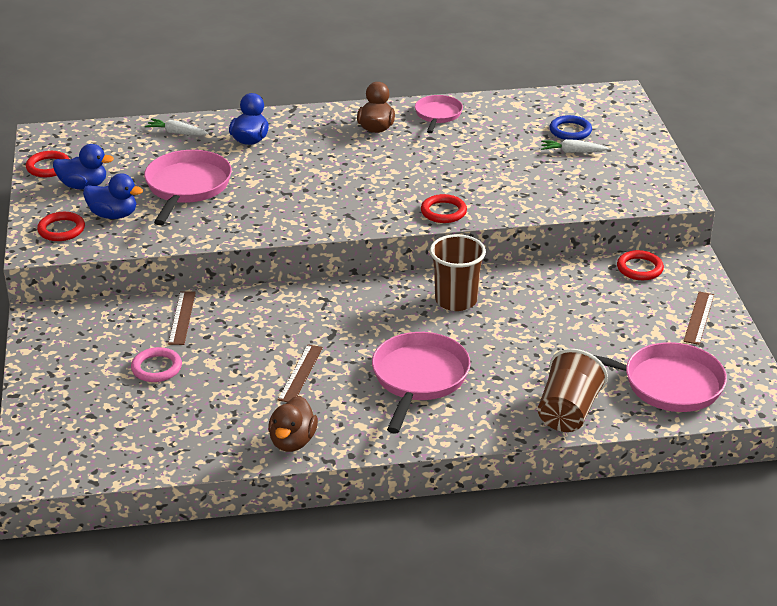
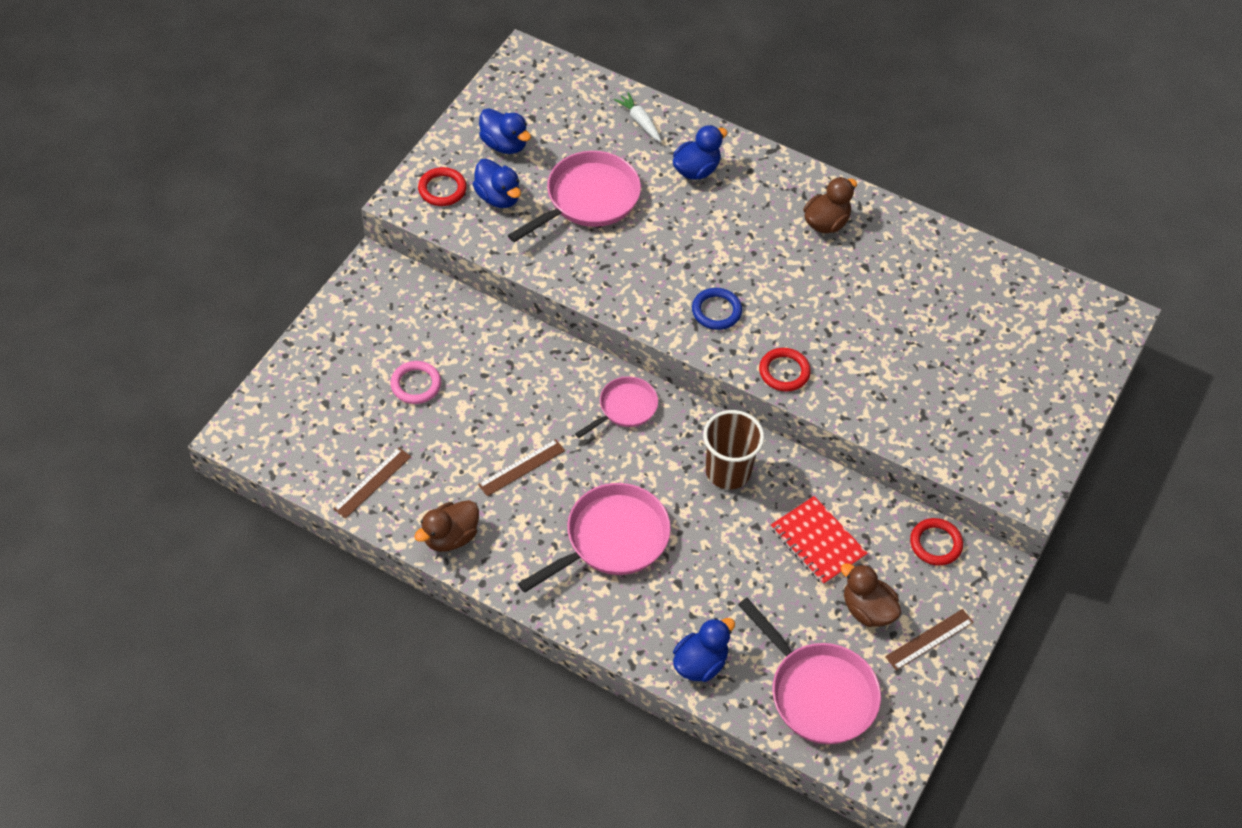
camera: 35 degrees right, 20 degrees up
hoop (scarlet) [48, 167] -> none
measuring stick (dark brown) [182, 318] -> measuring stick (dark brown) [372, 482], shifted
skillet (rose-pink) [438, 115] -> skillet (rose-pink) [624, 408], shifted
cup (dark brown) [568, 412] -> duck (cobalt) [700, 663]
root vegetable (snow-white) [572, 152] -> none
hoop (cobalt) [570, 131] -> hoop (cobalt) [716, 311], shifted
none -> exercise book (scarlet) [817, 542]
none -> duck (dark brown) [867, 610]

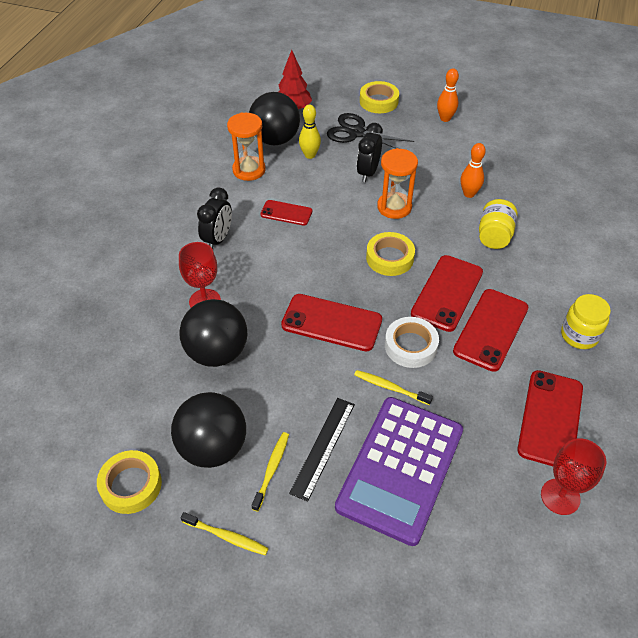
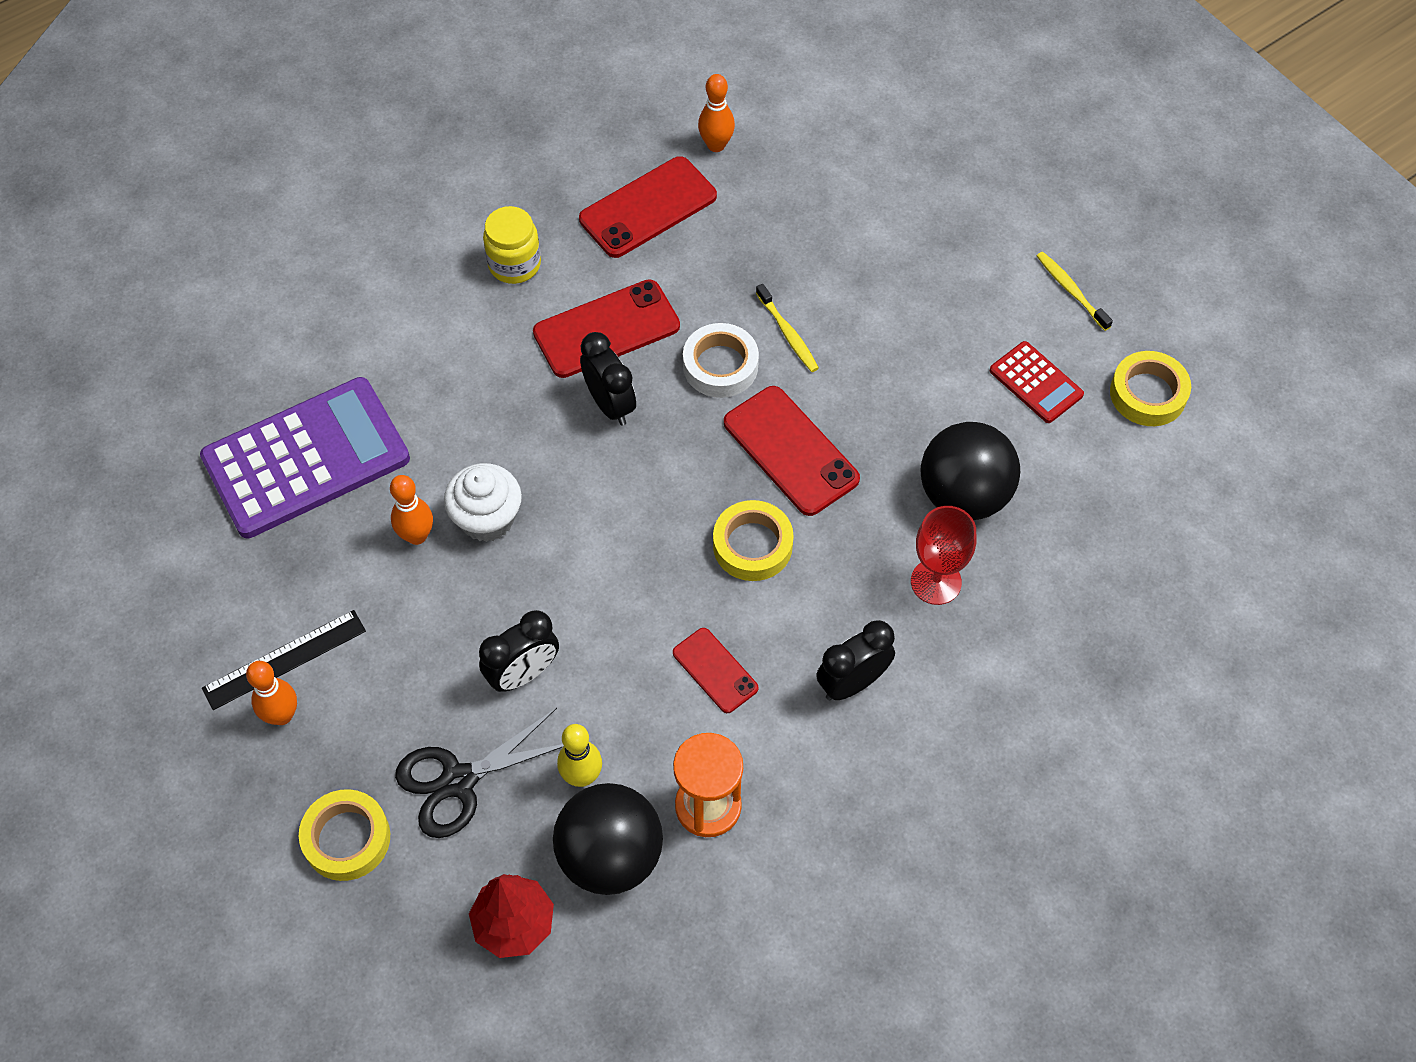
camera: 145 degrees left, 10 degrees up
sphere (ebony) [213, 447] -> calculator (scarlet) [1036, 383]
tooth brush (yellow) [272, 469] -> none
measuring stick (ebony) [323, 447] -> measuring stick (ebony) [284, 659], shifted
pair of scissors (ebony) [356, 132] -> pair of scissors (ebony) [459, 781], 90 degrees clockwise
calculator (royal purple) [400, 468] -> calculator (royal purple) [306, 459], shifted
sticky tape (yellow) [389, 258] -> sticky tape (yellow) [752, 545], shifted
hourglass (orange-coloured) [394, 207] -> none
mobile phone (scarlet) [447, 293] -> clock (ebony) [610, 404]
preserve jar (yellow) [494, 236] -> none
goblet (scarlet) [560, 496] -> bowling pin (orange-coloured) [716, 145]
none -> muffin (snow-white) [487, 518]

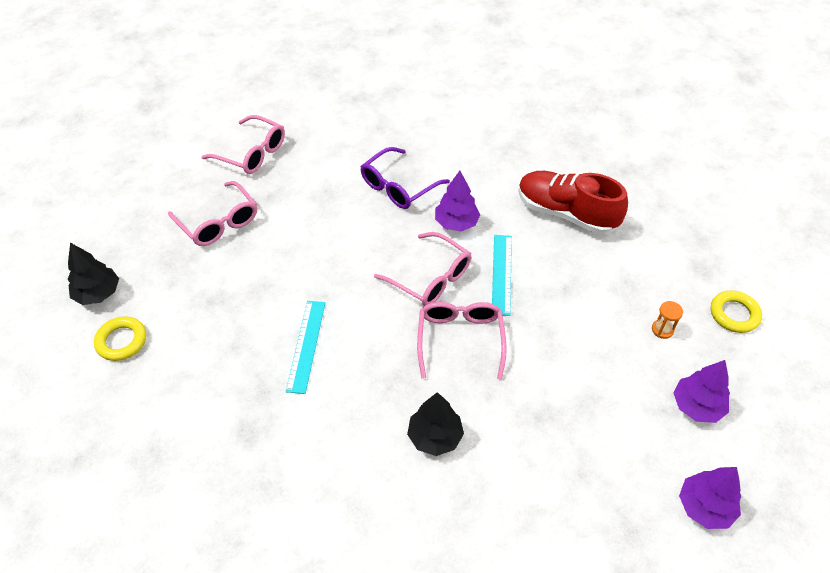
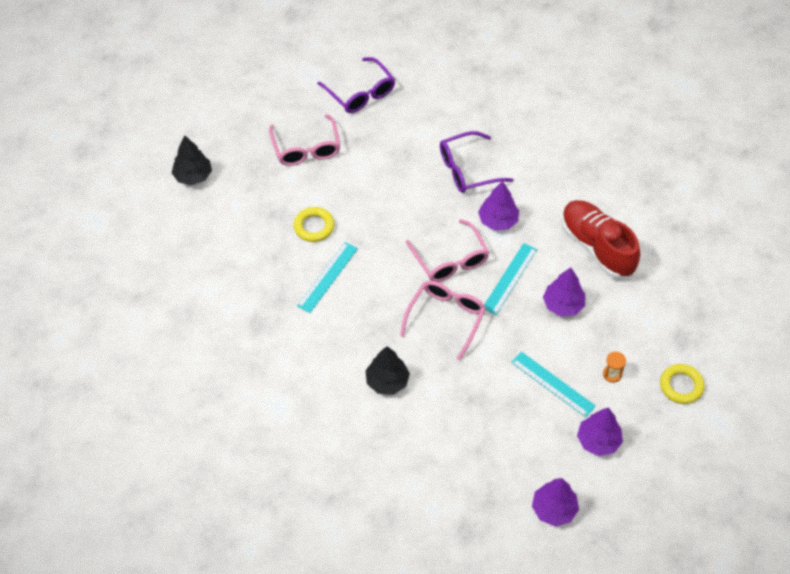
camera: 25 degrees right, 5 degrees up
hoop (yellow) [121, 341] -> hoop (yellow) [314, 226], shifted
glasses (rose-pink) [252, 153] -> glasses (royal purple) [360, 93]
none -> measuring stick (aqua) [553, 384]
none -> fir tree (royal purple) [563, 305]

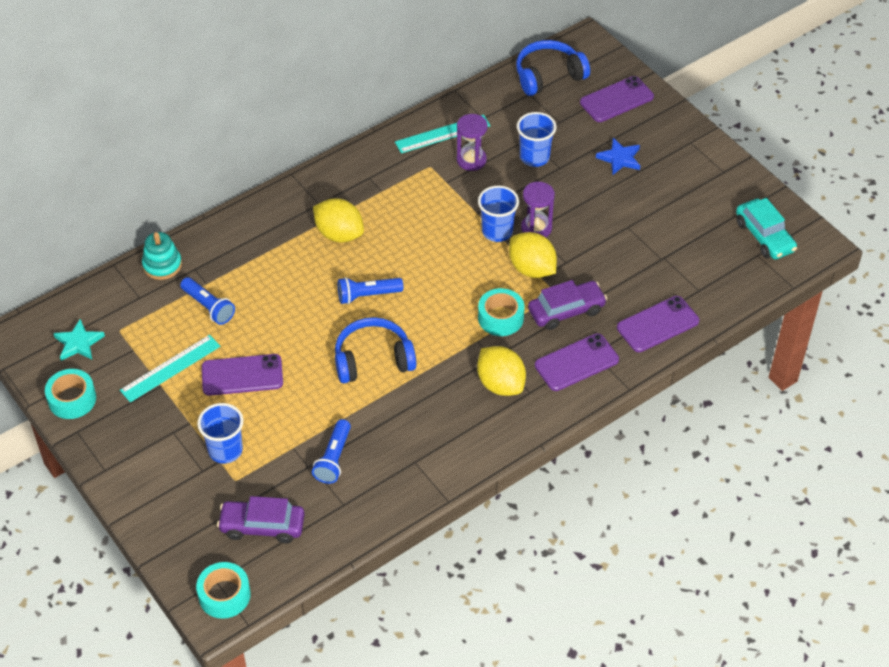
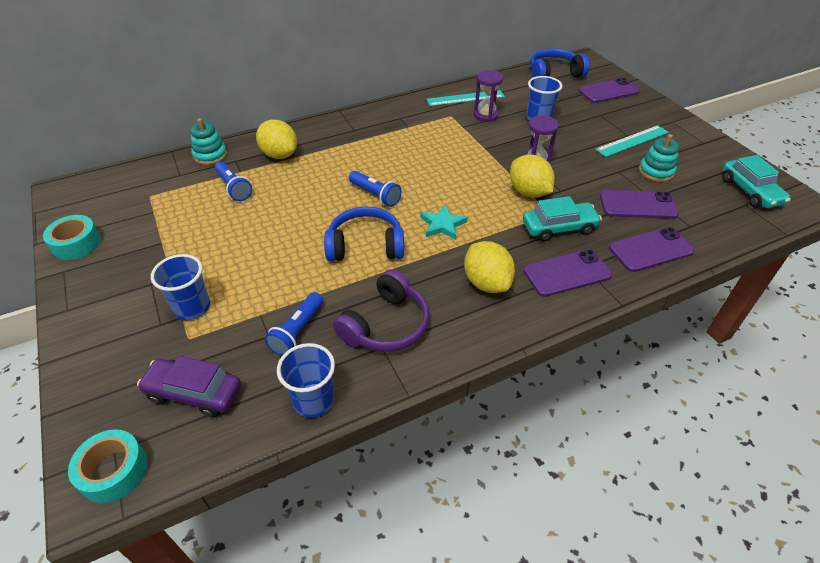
camera: 10 degrees right, 5 degrees down
star (aqua) [78, 343] -> star (aqua) [443, 224], shifted
measuring stick (aqua) [170, 368] -> measuring stick (aqua) [632, 141], shifted
mobile phone (royal purple) [242, 375] -> mobile phone (royal purple) [638, 205], shifted
toy lemon (yellow) [339, 234] -> toy lemon (yellow) [279, 155], shifted
flashlight (cobalt) [367, 295] -> flashlight (cobalt) [375, 195], 135 degrees counterclockwise
cup (cobalt) [497, 231] -> cup (cobalt) [314, 400], shifted
sticky tape (aqua) [500, 318] -> none
automobile (royal purple) [566, 311] -> automobile (aqua) [559, 228]
star (cobalt) [619, 158] -> none
none -> headphones (royal purple) [386, 325]
none -> ring stacker (aqua) [656, 171]

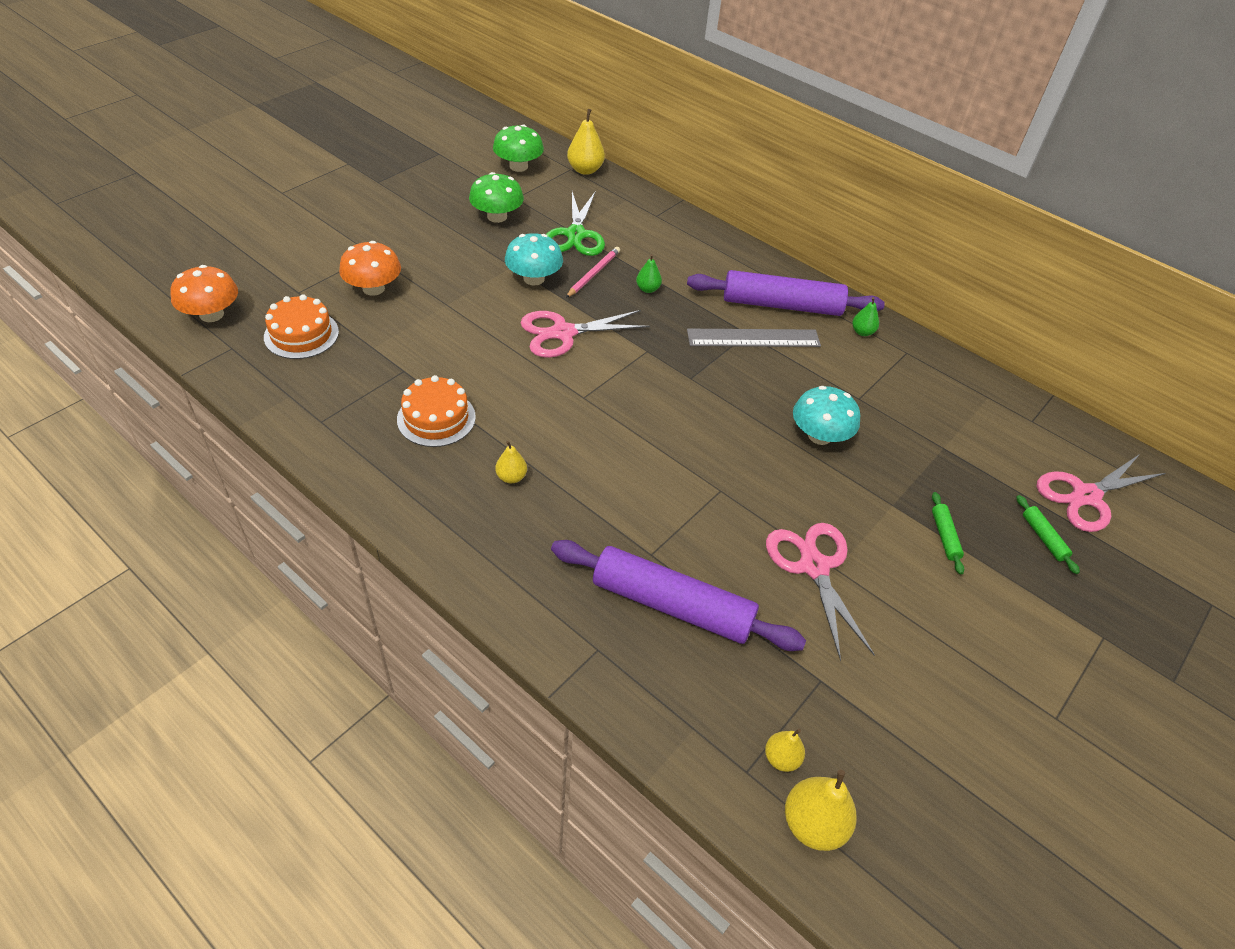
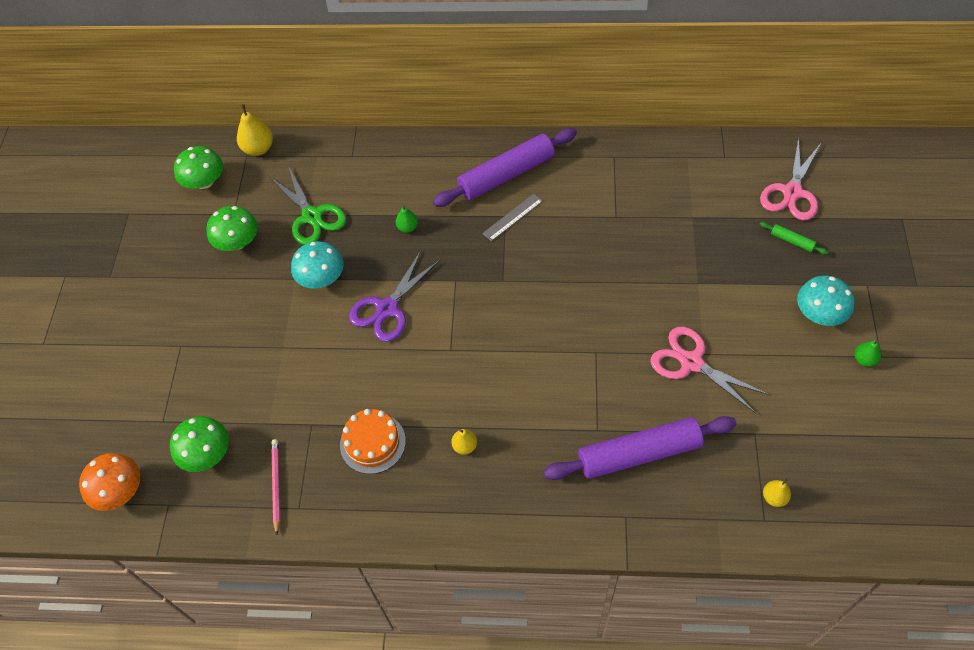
camera: 30 degrees left, 10 degrees up
layer cake (orange-coloured) [301, 334] -> fungus (emerald) [206, 453]
fungus (orange-coloured) [373, 288] -> none
pair of scissors (rose-pink) [563, 333] -> pair of scissors (royal purple) [387, 309]
wooden pencil (rose-pink) [593, 274] -> wooden pencil (rose-pink) [276, 485], shifted
measuring stick (gray) [753, 338] -> measuring stick (gray) [512, 217], x0.64
toy pear (yellow) [813, 824] -> none
fungus (aqua) [819, 435] -> fungus (aqua) [819, 313], shifted
toy pear (emerald) [862, 332] -> toy pear (emerald) [864, 360], shifted
dough roller (emerald) [944, 536] -> none

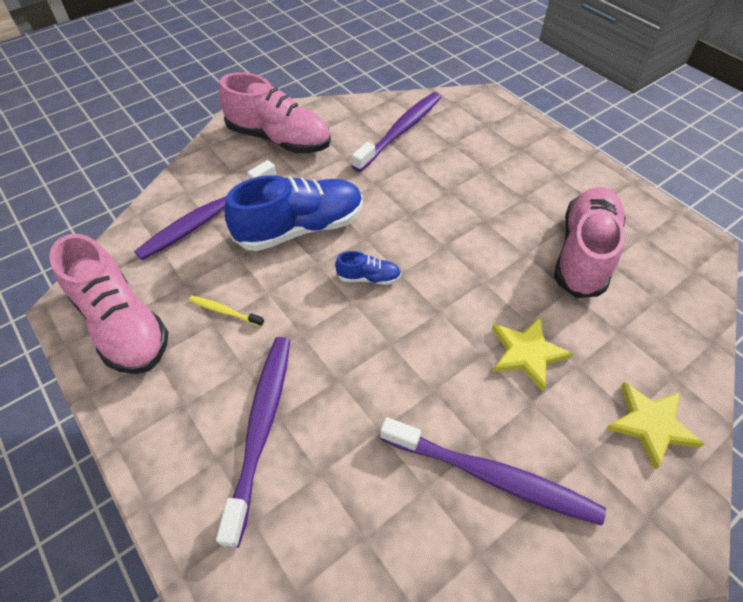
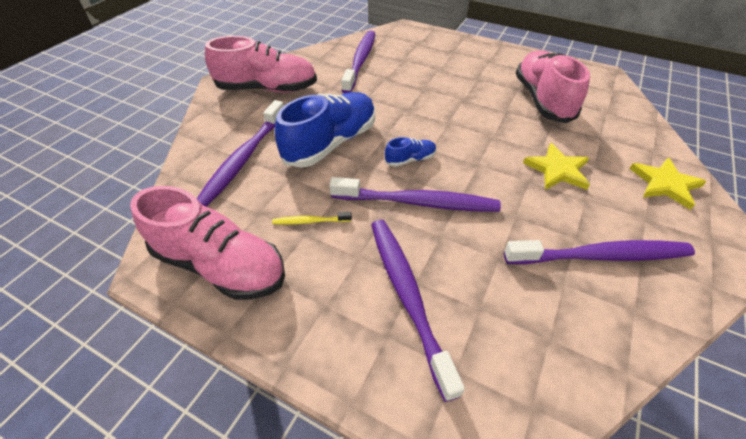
camera: 25 degrees left, 5 degrees down
none -> tooth brush (royal purple) [417, 202]

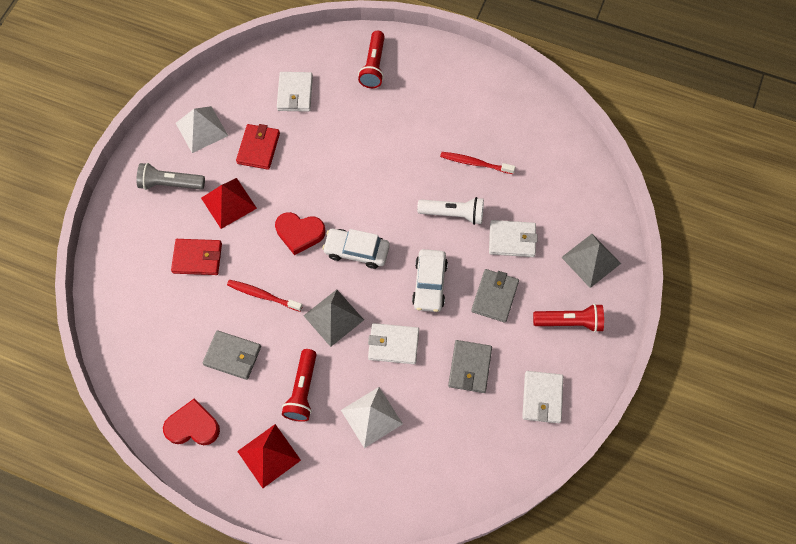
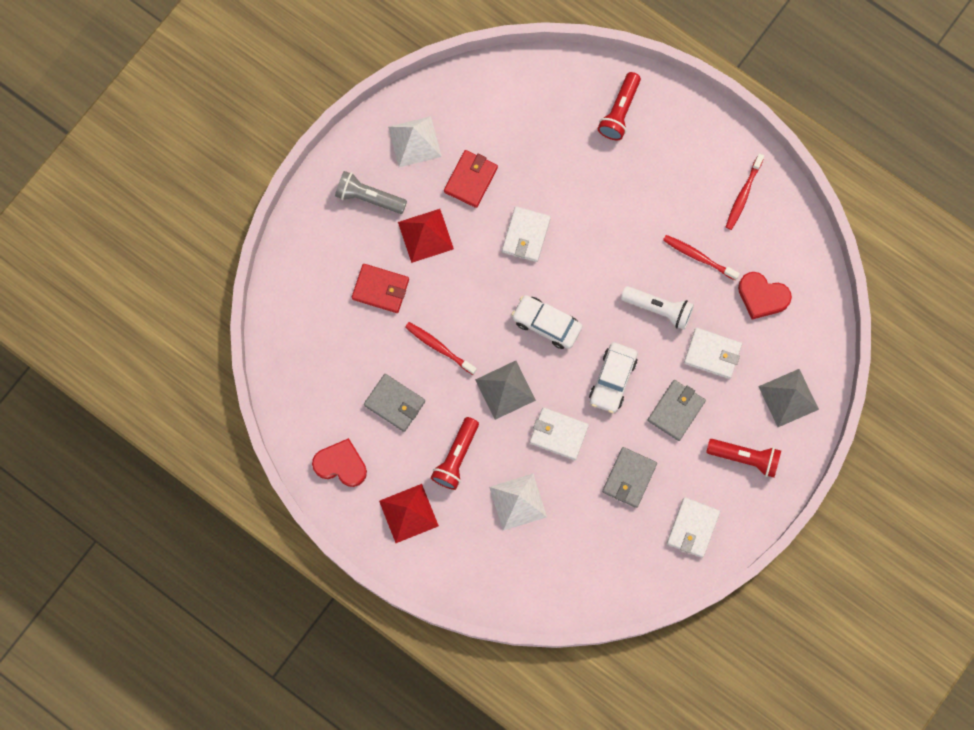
camera: 15 degrees right, 10 degrees up
love heart (scarlet) [299, 233] -> love heart (scarlet) [762, 297], shifted
billfold (snow-white) [295, 93] -> billfold (snow-white) [526, 235], shifted
none -> tooth brush (scarlet) [743, 195]

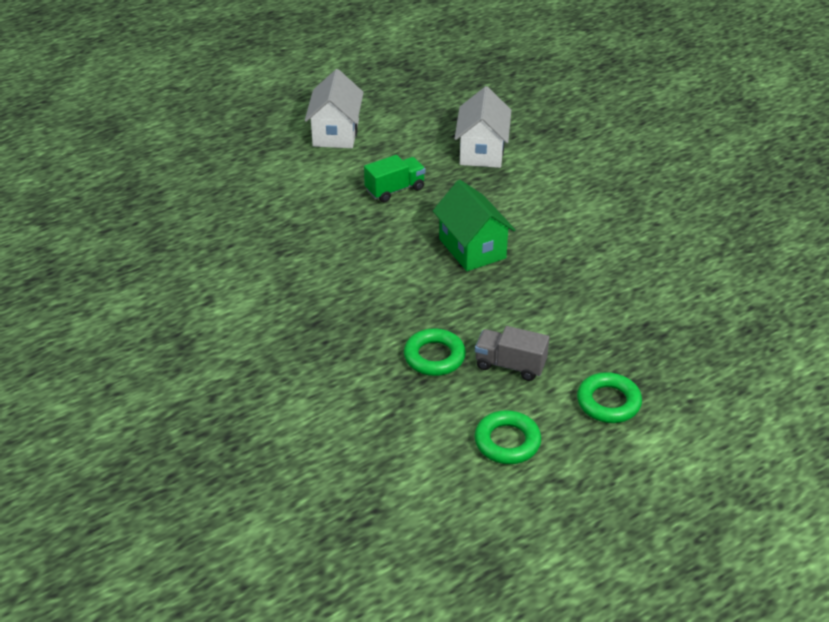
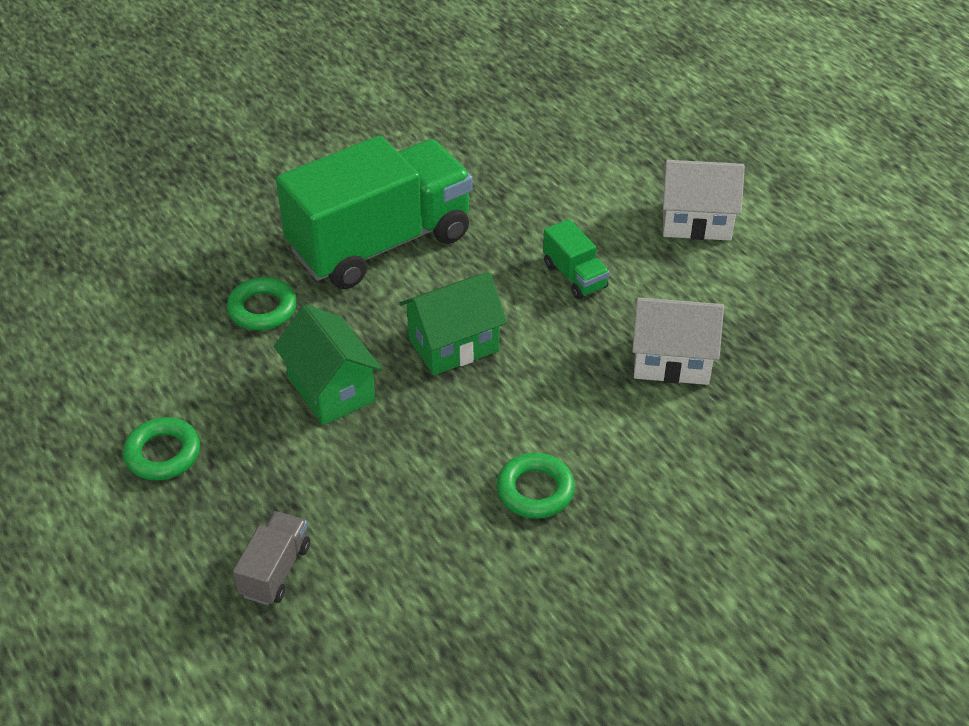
camera: 90 degrees right, 5 degrees up
hoop (emerald) [507, 442] -> hoop (emerald) [535, 490], shifted
toy truck (gray) [510, 365] -> toy truck (gray) [275, 570], shifted
none -> cottage (emerald) [331, 389]
none -> toy truck (emerald) [380, 243]

